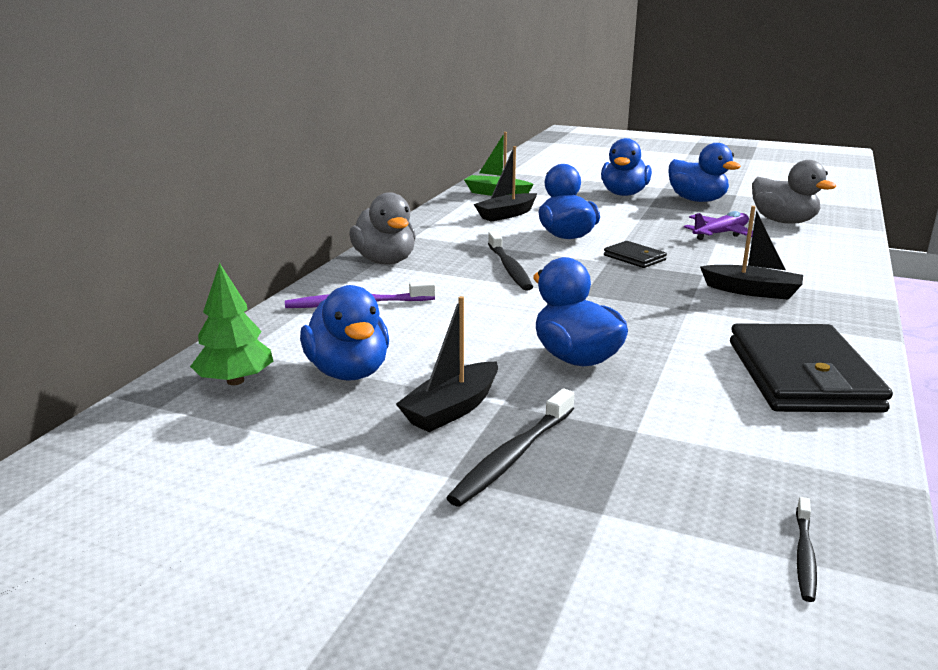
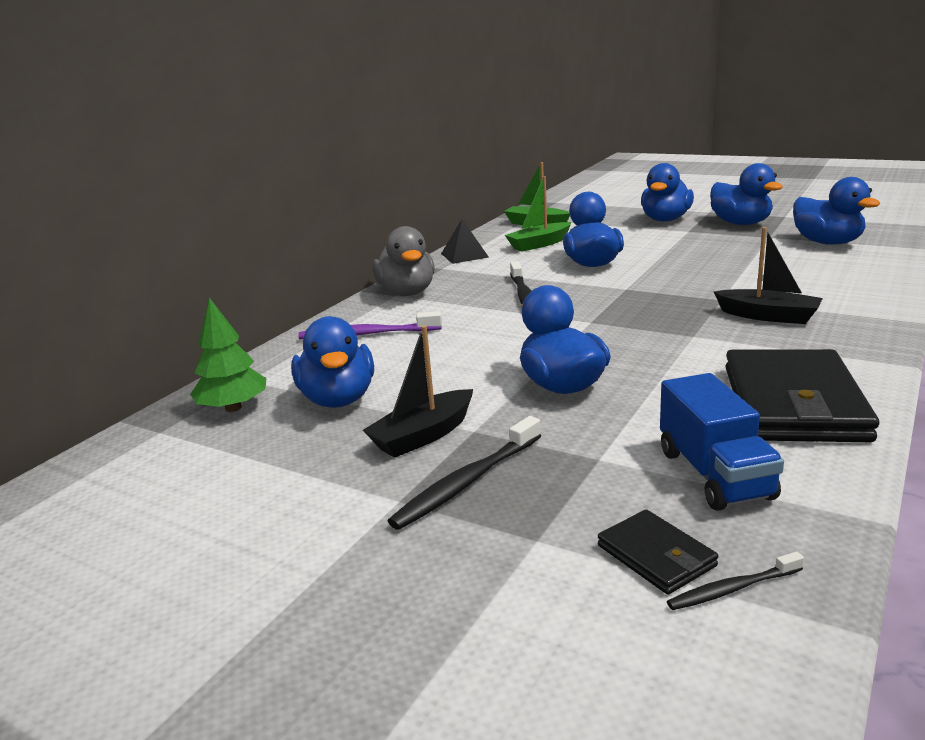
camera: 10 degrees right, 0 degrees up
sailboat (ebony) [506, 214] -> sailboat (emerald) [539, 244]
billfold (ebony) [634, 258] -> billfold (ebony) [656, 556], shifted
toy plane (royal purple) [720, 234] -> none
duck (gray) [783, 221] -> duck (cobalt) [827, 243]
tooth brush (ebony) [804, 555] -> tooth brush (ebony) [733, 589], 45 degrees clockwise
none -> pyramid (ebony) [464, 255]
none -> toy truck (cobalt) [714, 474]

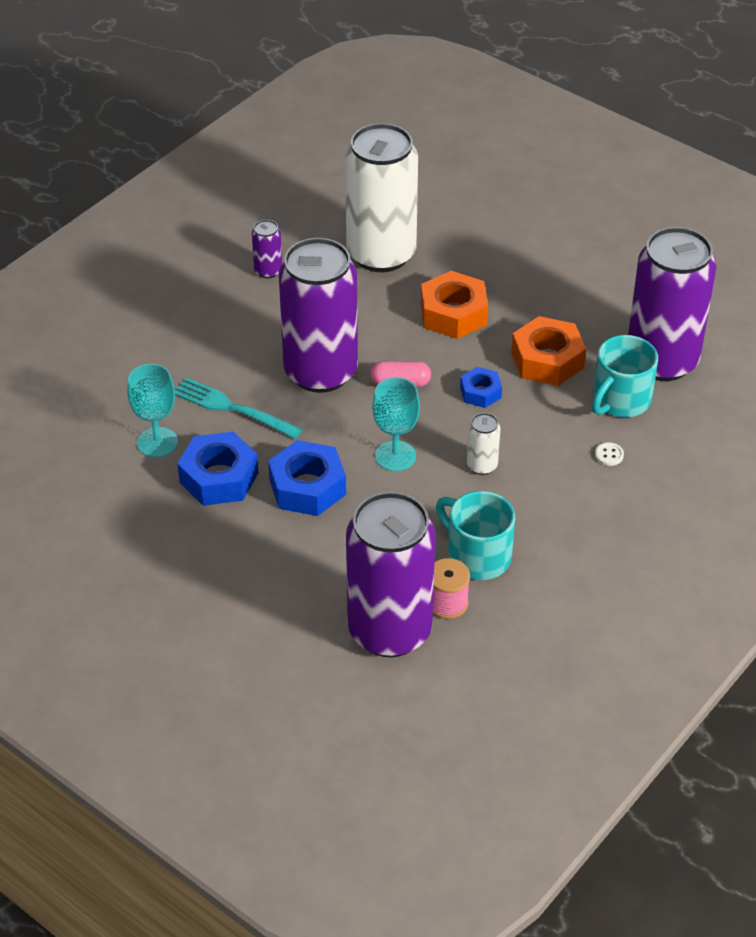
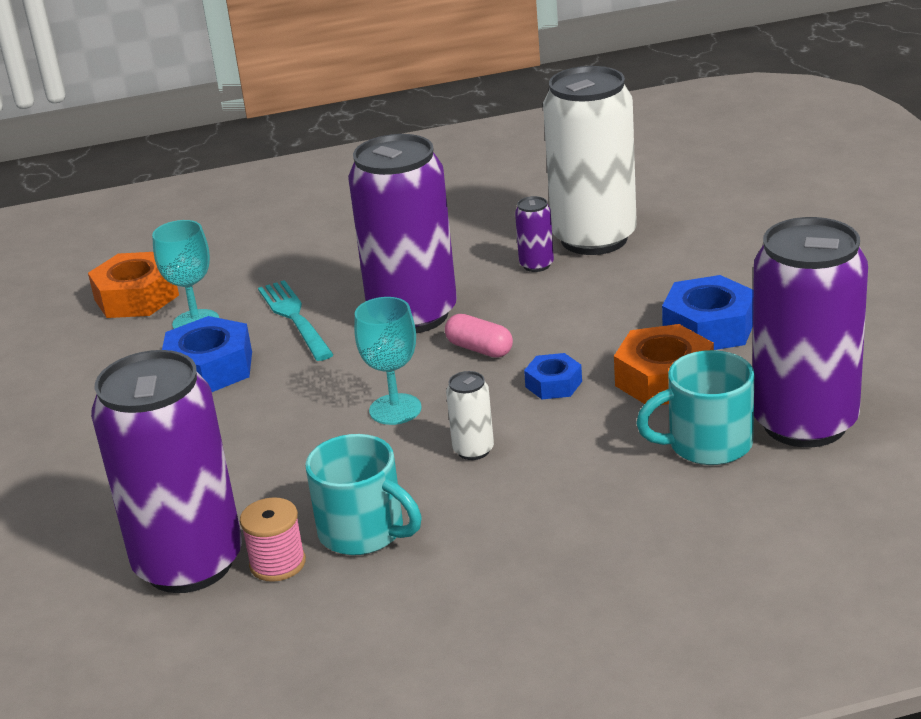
camera: 40 degrees right, 15 degrees down
tin (royal purple) [268, 271] -> tin (royal purple) [536, 265], shifted
hex nut (cobalt) [307, 487] -> hex nut (cobalt) [709, 327], shifted
hex nut (orange-coloured) [453, 314] -> hex nut (orange-coloured) [136, 297], shifted
coffee mug (aqua) [477, 556] -> coffee mug (aqua) [364, 532], 135 degrees clockwise
sewing button (snow-white) [609, 455] -> none

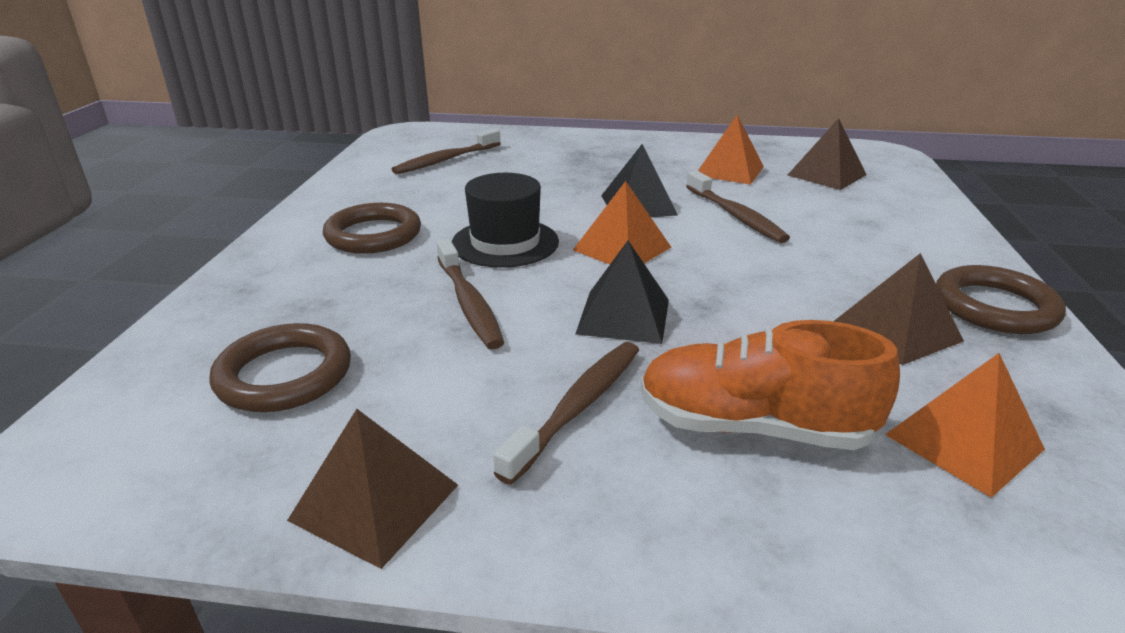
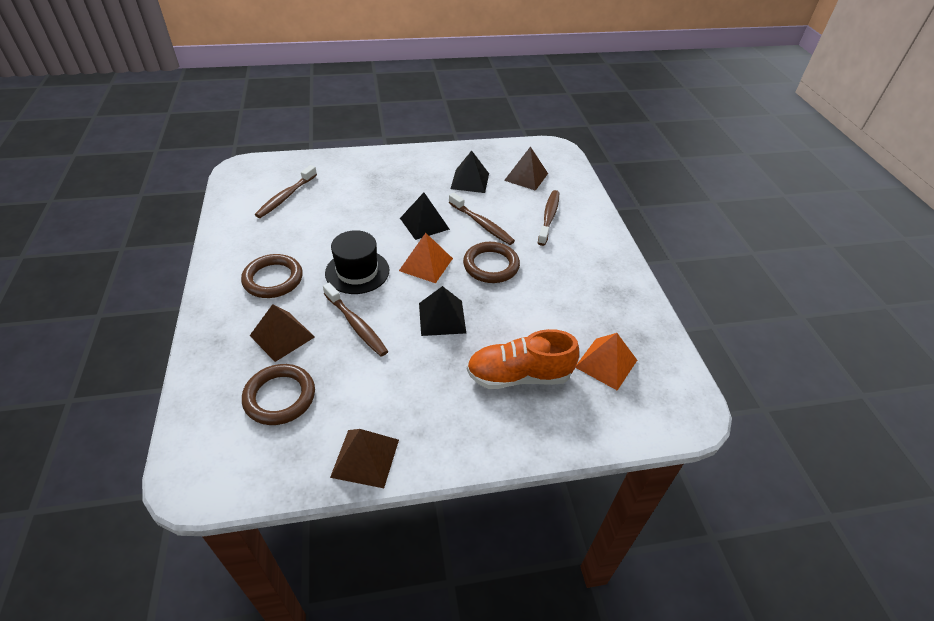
camera: 20 degrees left, 15 degrees up
tooth brush (dark brown) [578, 407] -> tooth brush (dark brown) [549, 217], shifted
pyramid (orange-coloured) [729, 170] -> pyramid (ebony) [470, 181]
pyramid (dark brown) [897, 331] -> pyramid (dark brown) [282, 336], shifted
hoop (dark brown) [994, 307] -> hoop (dark brown) [491, 265], shifted

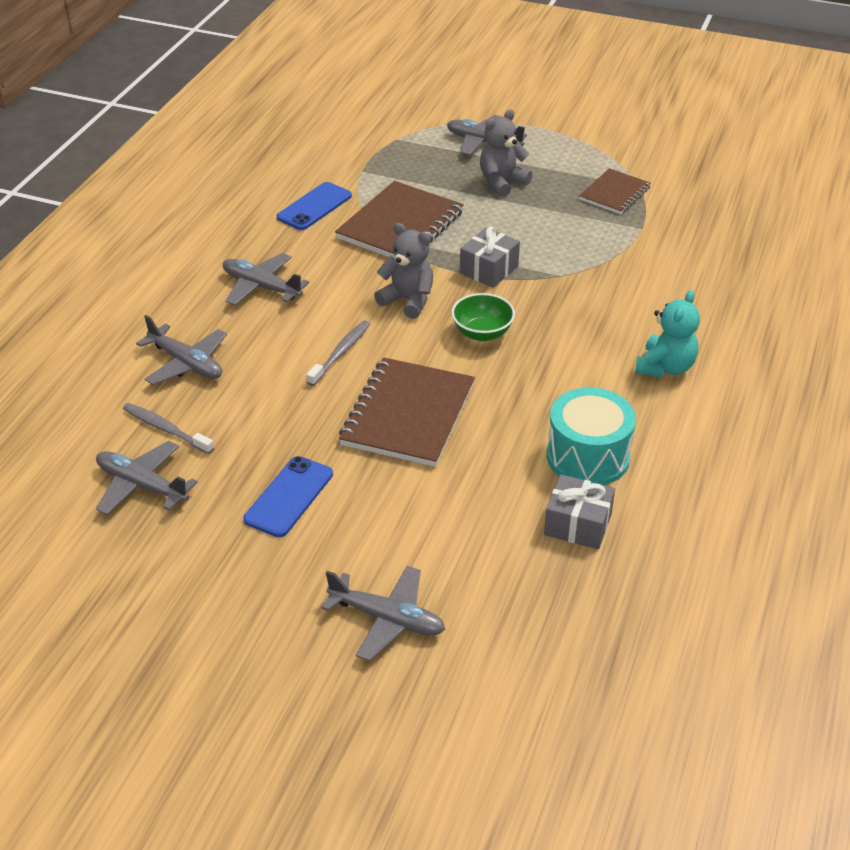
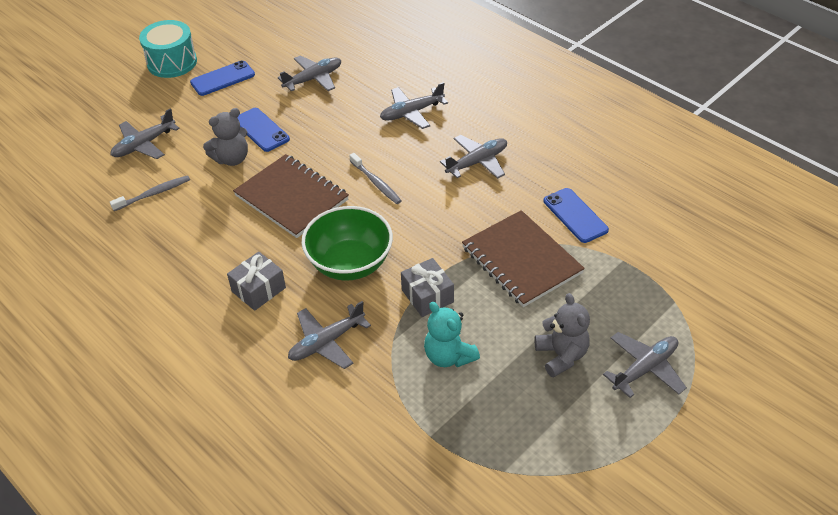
camera: 115 degrees right, 5 degrees up
tooth brush (gray) [166, 429] -> tooth brush (gray) [153, 194], shifted
stuffed bear (gray) [408, 300] -> stuffed bear (gray) [232, 159], shifted
deep dish (emerald) [482, 333] -> deep dish (emerald) [350, 263], x1.72
present (gray) [577, 524] -> present (gray) [258, 289], shifted
drum (aqua) [588, 456] -> drum (aqua) [172, 62], shifted
exercise book (dark brown) [614, 193] -> none
stuffed bear (aqua) [665, 367] -> stuffed bear (aqua) [448, 356], shifted
none -> mobile phone (cobalt) [222, 78]
none -> toy plane (gray) [326, 342]

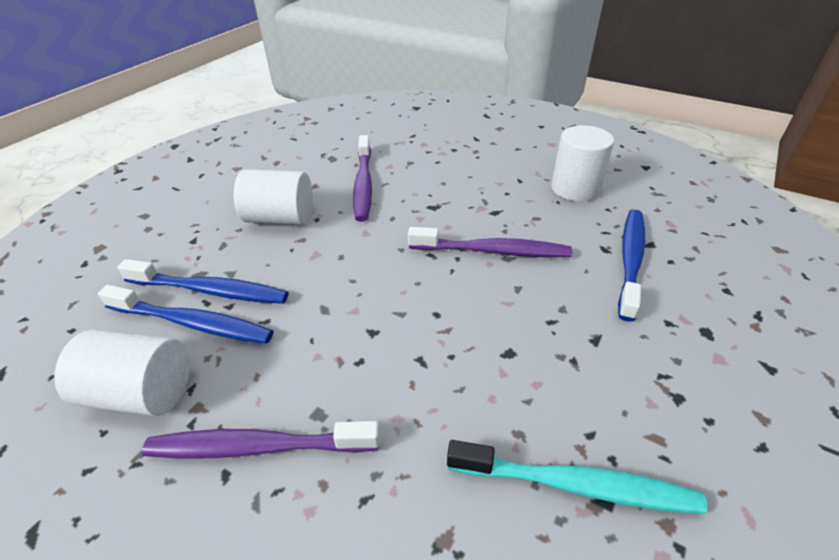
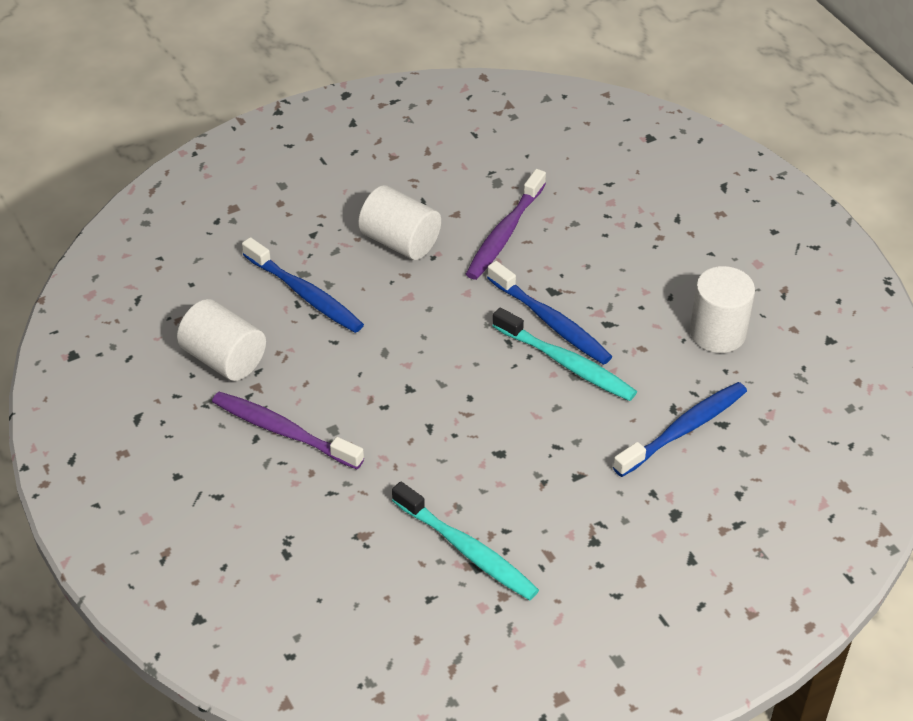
camera: 30 degrees right, 5 degrees up
tooth brush (cobalt) [192, 323] -> tooth brush (cobalt) [551, 322], shifted
tooth brush (royal purple) [492, 251] -> tooth brush (aqua) [566, 363]

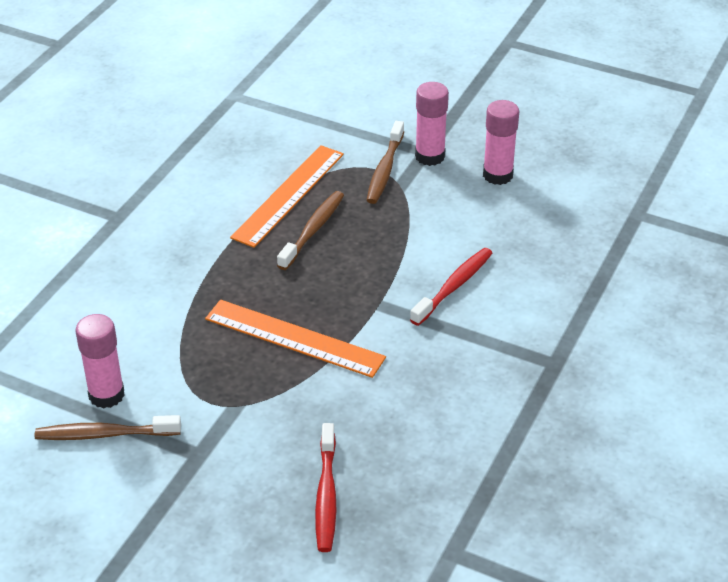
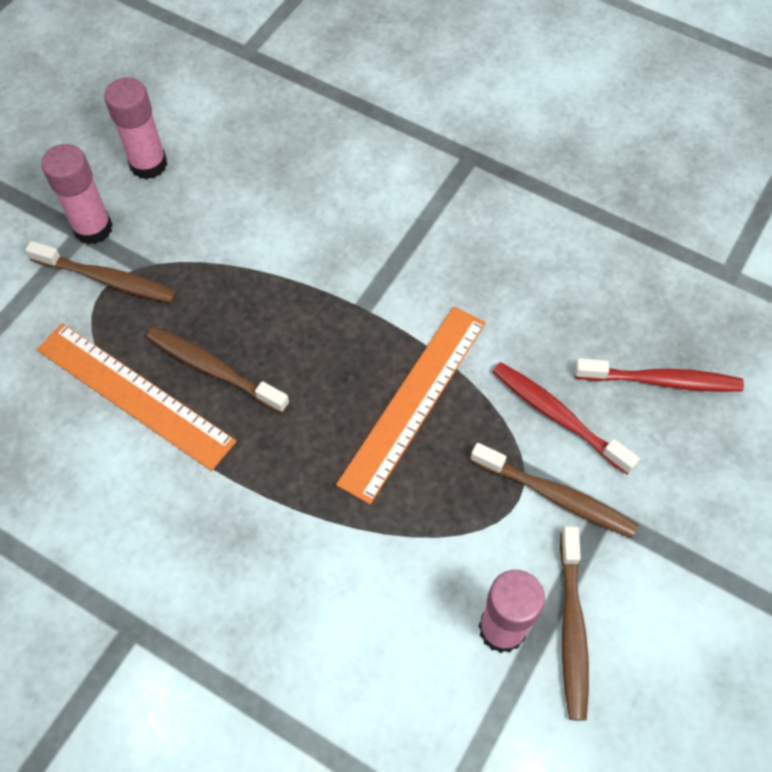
camera: 85 degrees left, 20 degrees up
tooth brush (scarlet) [454, 287] -> tooth brush (scarlet) [558, 416], shifted
none -> tooth brush (dark brown) [555, 496]

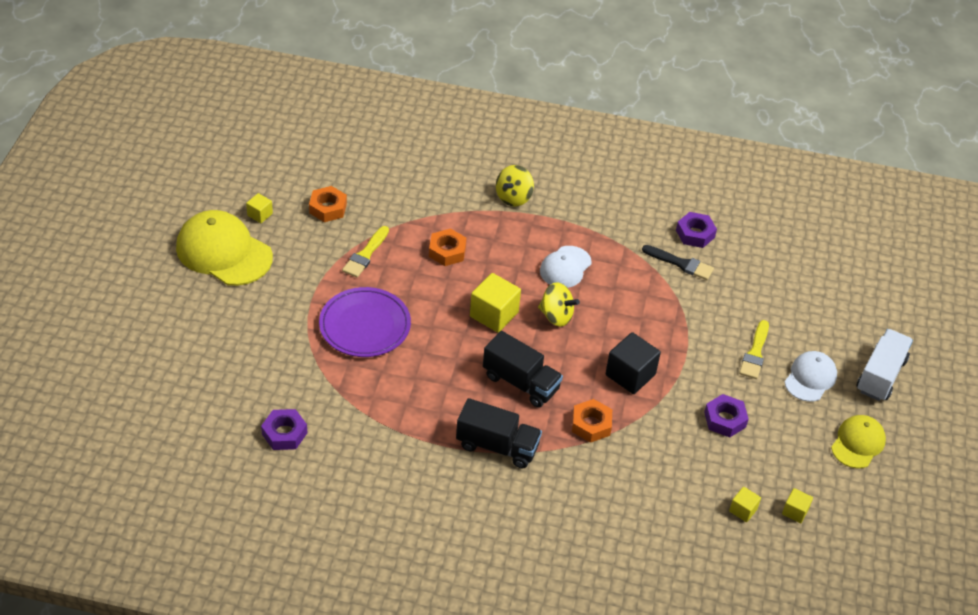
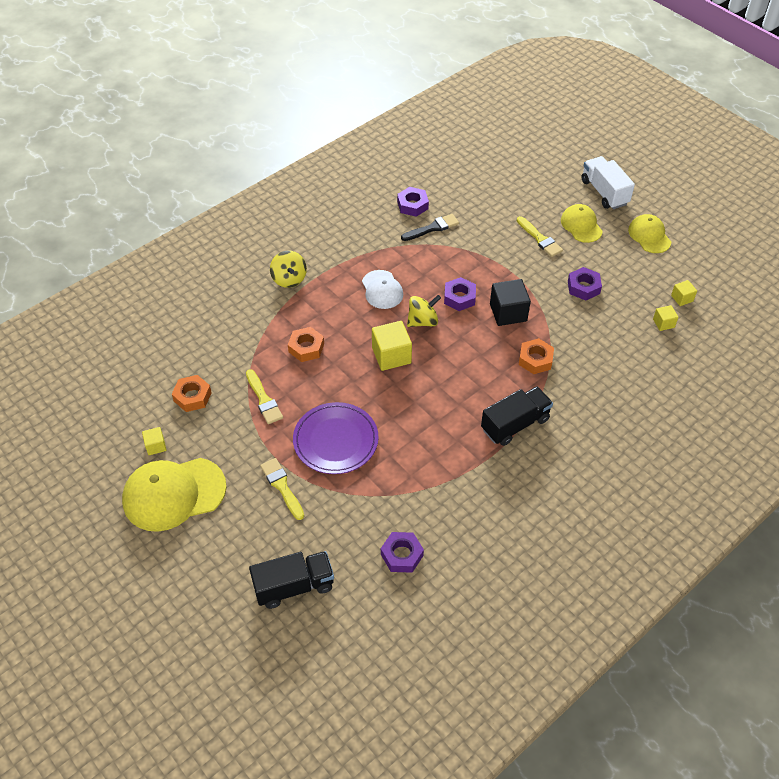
camera: 50 degrees left, 5 degrees up
toy truck (ebony) [521, 383] -> toy truck (ebony) [294, 586], shifted
cap (snow-white) [810, 378] -> cap (yellow) [581, 225]
none -> paint brush (yellow) [282, 486]
none -> hex nut (royal purple) [459, 297]

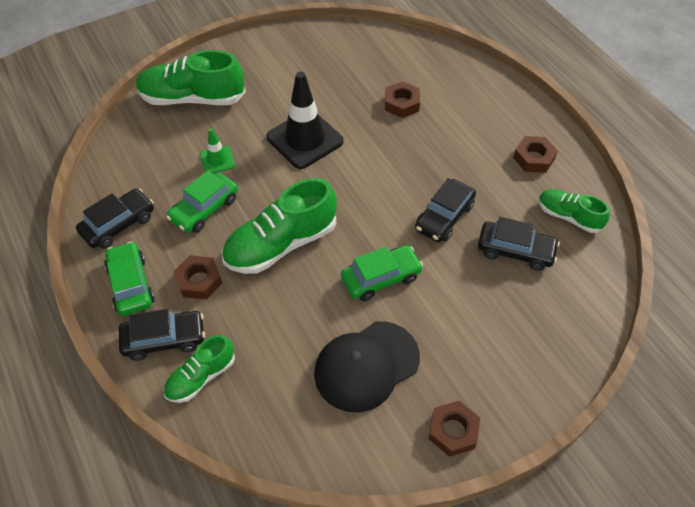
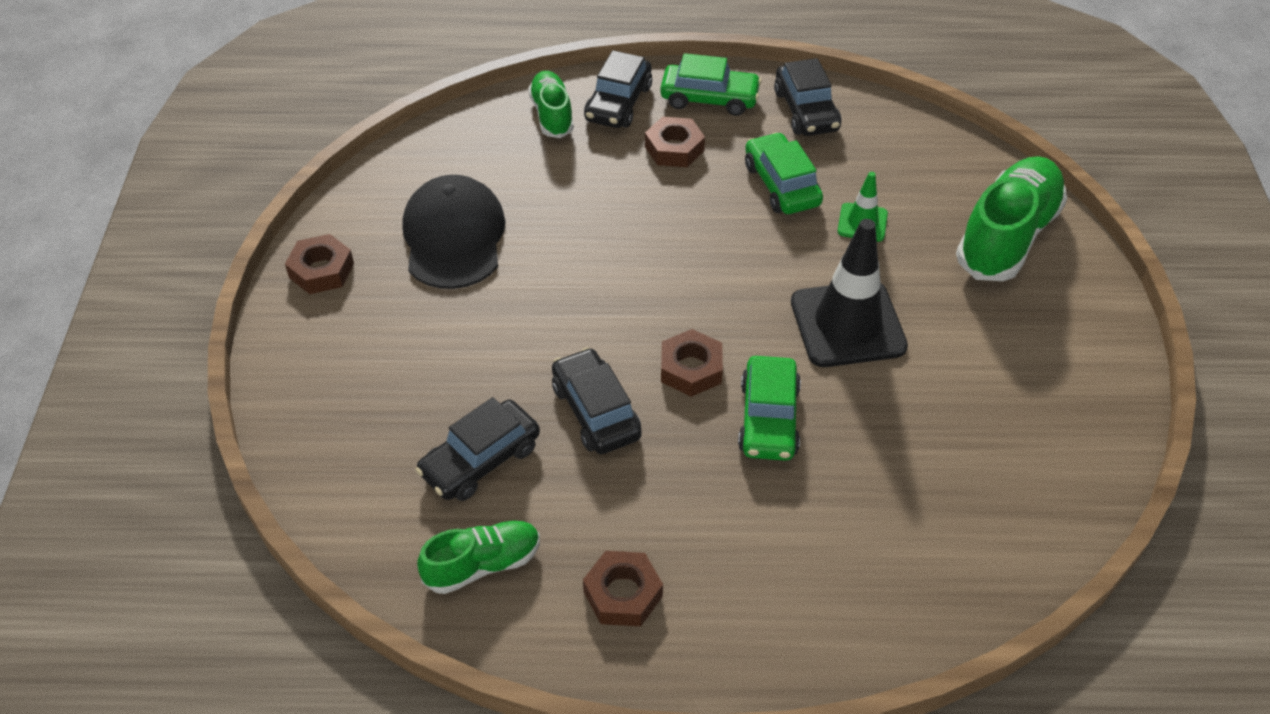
camera: 120 degrees right, 5 degrees down
lace-up shoe (emerald) [281, 244] -> none
automobile (emerald) [381, 278] -> automobile (emerald) [769, 419], shifted
hex nut (dark brown) [401, 103] -> hex nut (dark brown) [691, 369], shifted

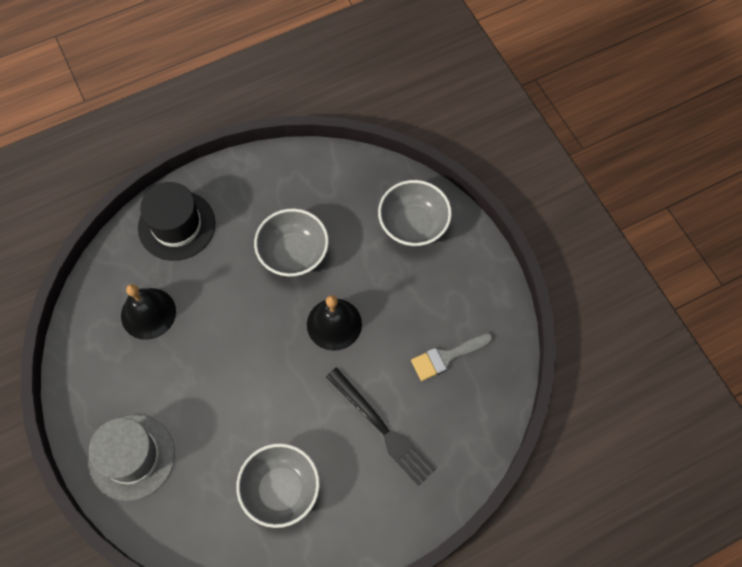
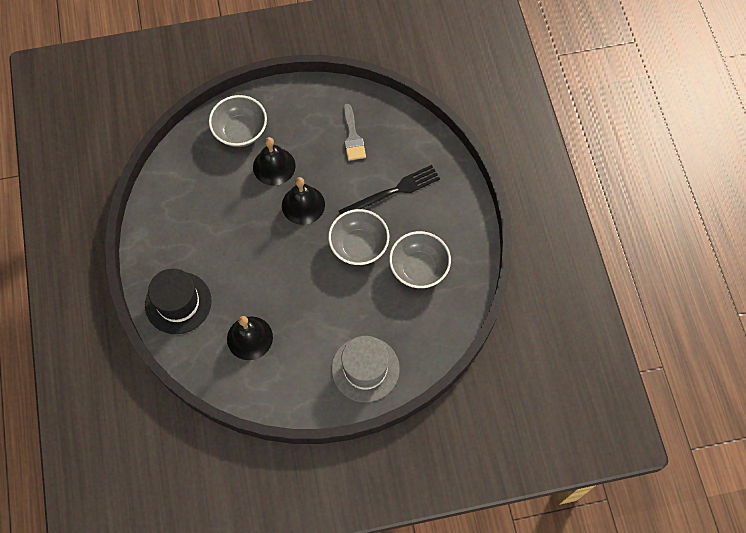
camera: 75 degrees left, 0 degrees up
deep dish (gray) [293, 254] -> deep dish (gray) [359, 246], shifted
none -> bell (ebony) [274, 166]

